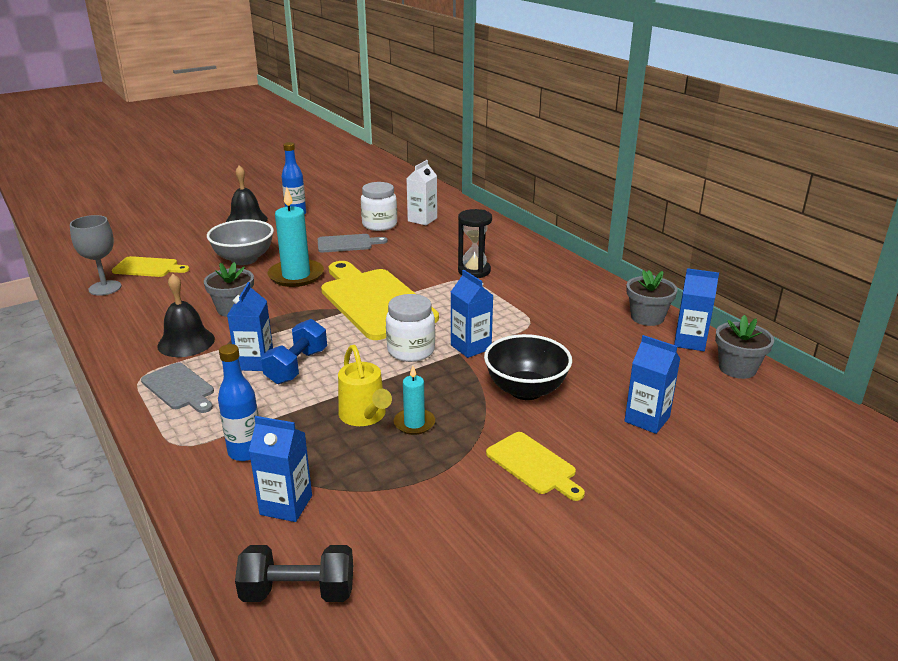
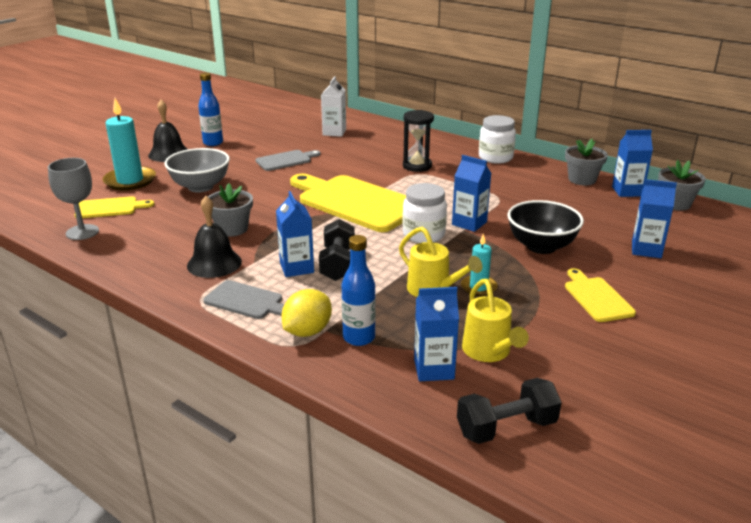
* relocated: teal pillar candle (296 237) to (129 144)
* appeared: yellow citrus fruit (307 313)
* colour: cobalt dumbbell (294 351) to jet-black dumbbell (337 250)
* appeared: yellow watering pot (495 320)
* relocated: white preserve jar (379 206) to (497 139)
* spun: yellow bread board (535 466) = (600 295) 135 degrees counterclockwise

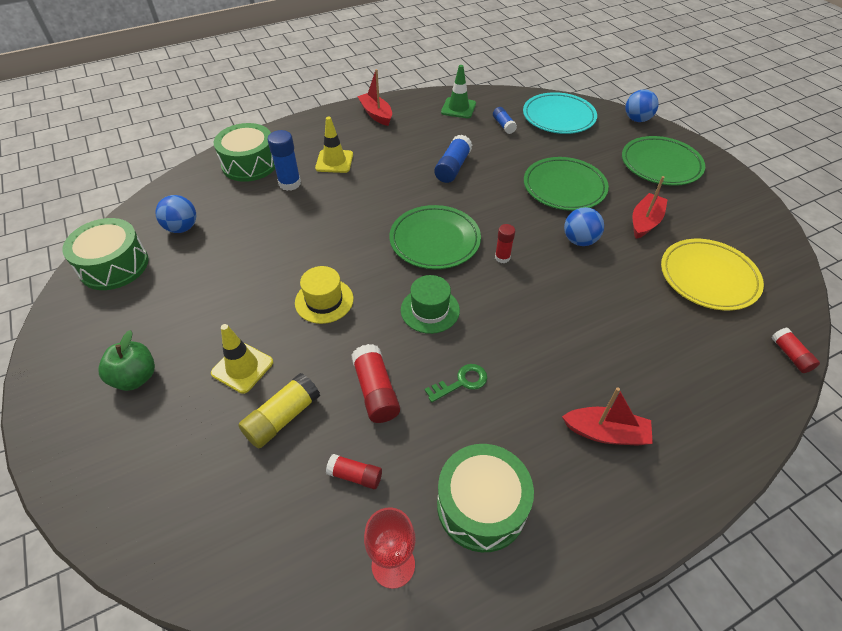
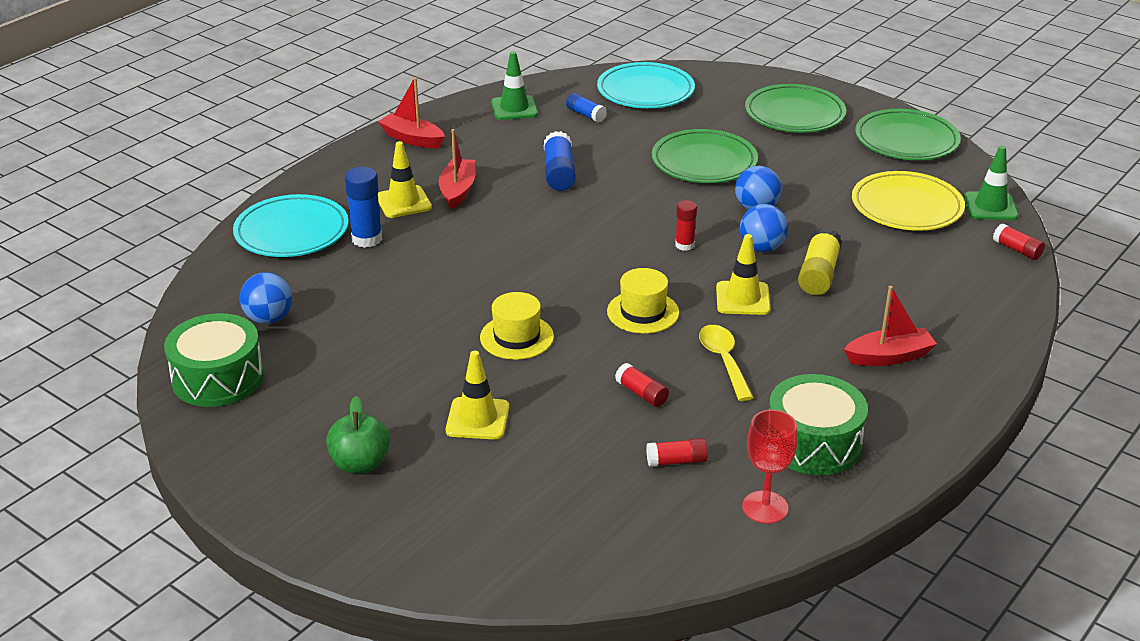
* exchanged: green drum (244 152) to teal flat dish (291 225)
* relocated: red sailboat (650 207) to (457 169)
* colour: green top hat (430 304) to yellow top hat (643 301)
* size: red stick of glue (376 383) = (642 385) x0.63
* exchanged: green door key (455 383) to yellow teaspoon (726 363)
* appeared: yellow road cone (743 274)
* relocated: cobalt play ball (642 105) to (764 228)
* relocated: yellow stick of glue (279 410) to (820 261)
* relocated: green flat dish (435 237) to (908 134)
* appeared: green road cone (991 183)

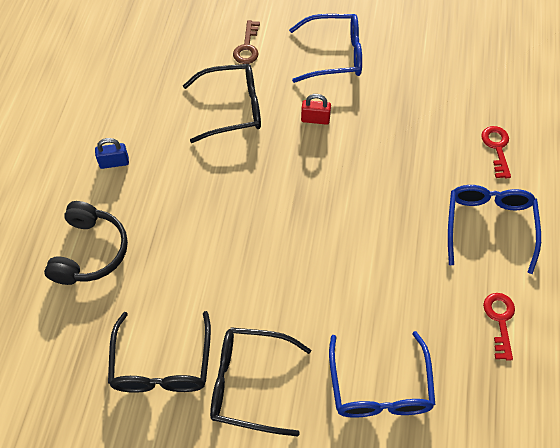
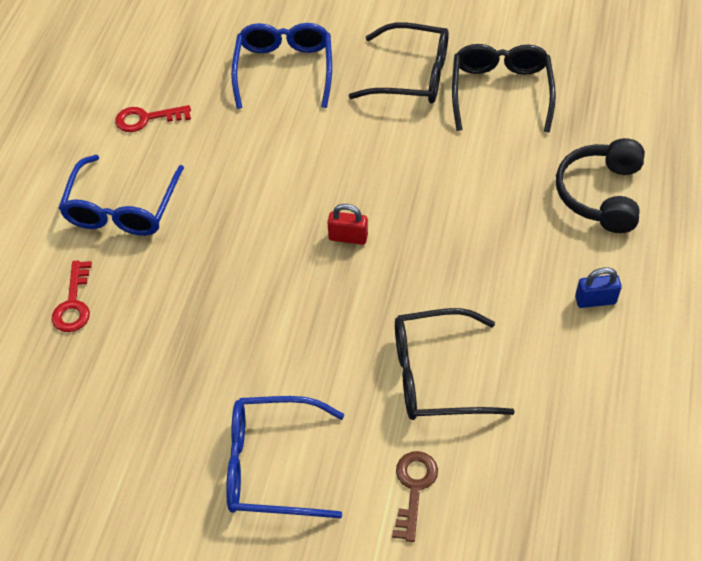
* spun: red door key (499 327) = (153 118) 75 degrees clockwise
* relocated: red padlock (316 109) to (348 224)

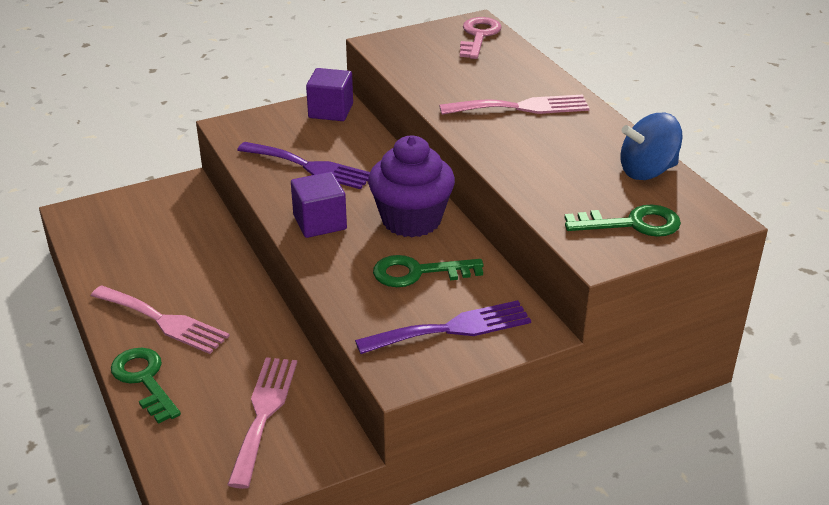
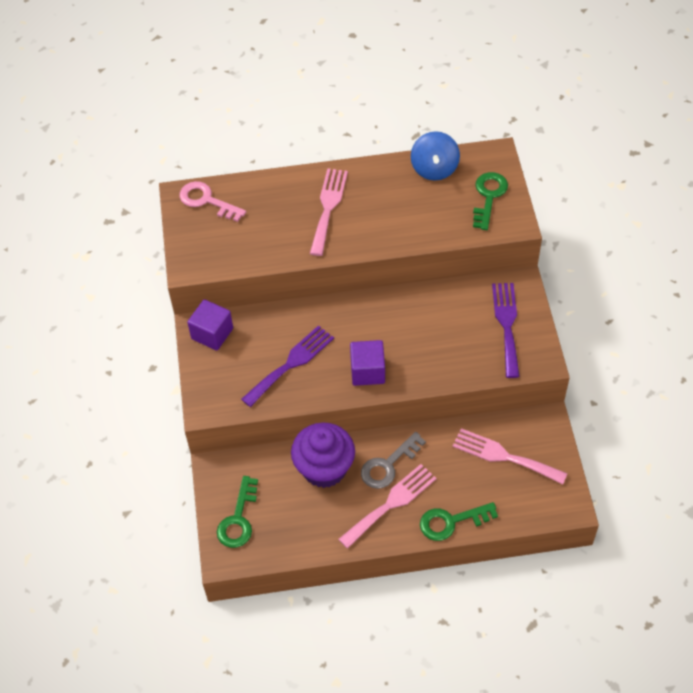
* relocated: green door key (428 271) to (237 512)
* relocated: royal purple muffin (411 186) to (323 455)
* appeared: gray door key (393 460)

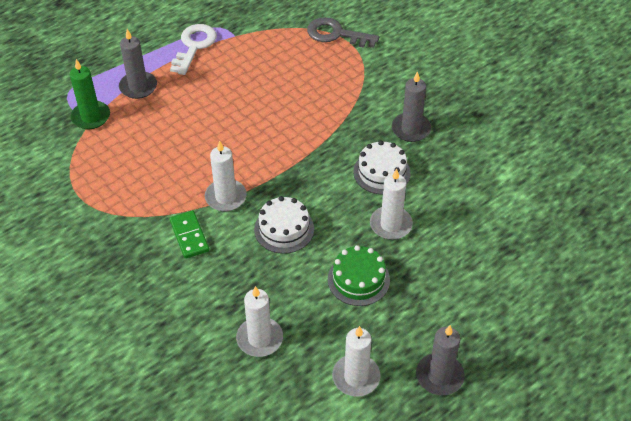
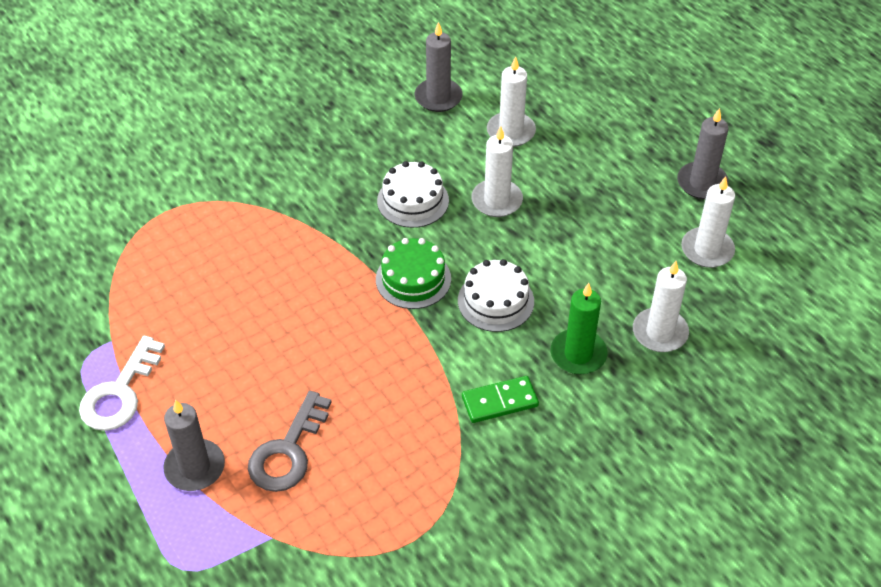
* spun: white door key (193 49) = (122 383) 90 degrees counterclockwise
* relocated: gray door key (343 32) to (290 441)
* relocated: green layer cake (359 275) to (413 273)
* relocated: gray pillar candle (411 106) to (439 67)
* relocated: white pillar candle (226 175) to (511 101)
* relocated: green pillar candle (90 94) to (579 328)

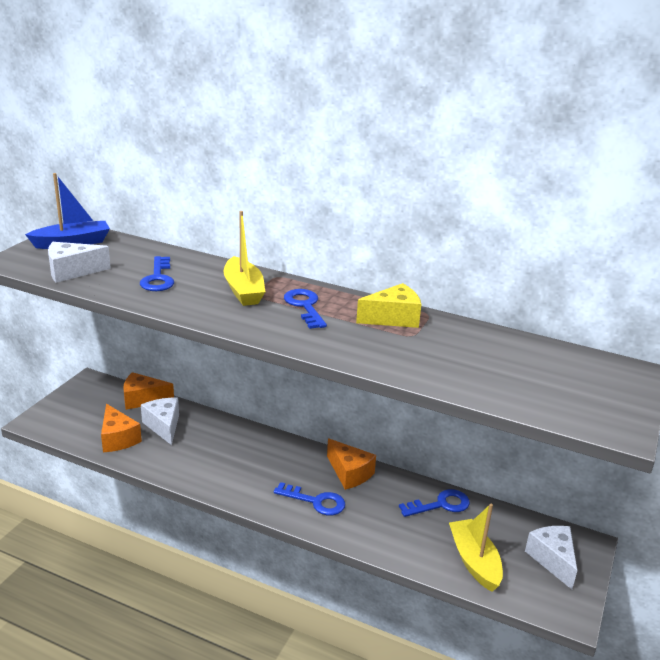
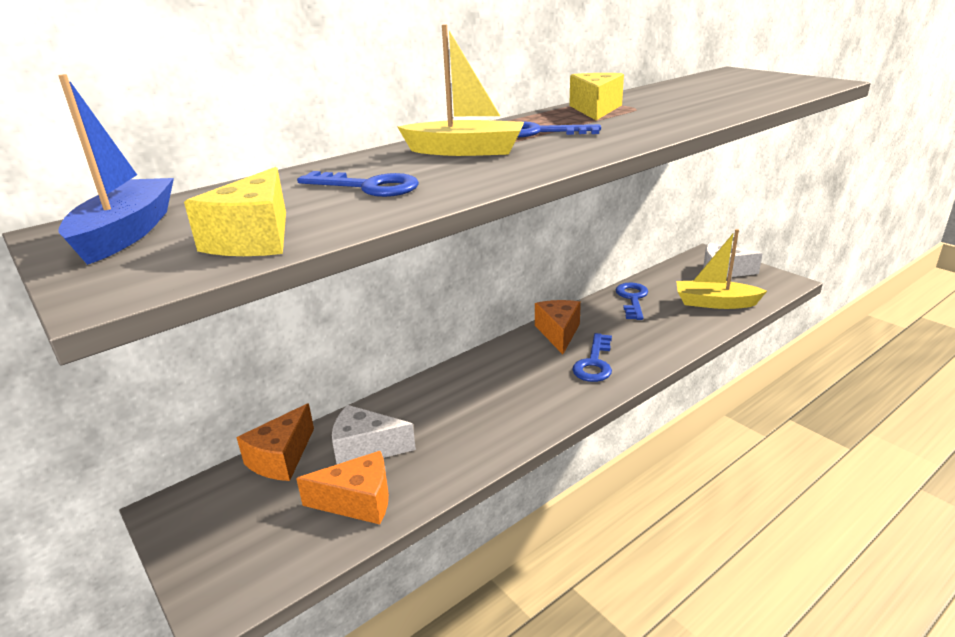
* colour: white piece of cheese (79 262) to yellow piece of cheese (235 211)
* spun: orange-coloured piece of cheese (351 464) = (558 327) 75 degrees counterclockwise
* spun: cobalt door key (309 498) = (592 357) 150 degrees clockwise

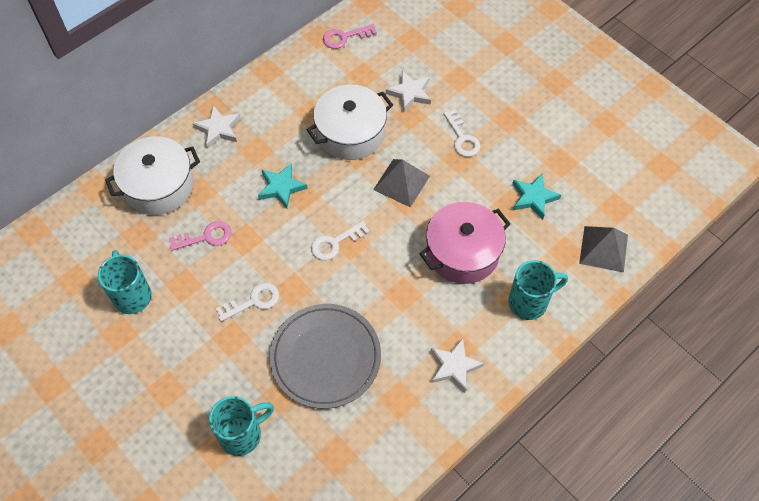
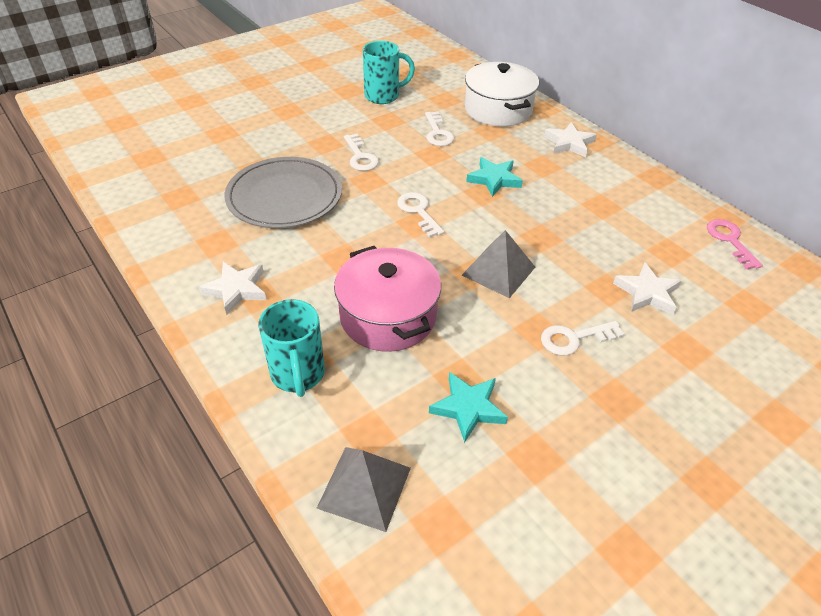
* colour: rose-pink door key (200 236) to white door key (439 129)
* missing: teal coffee mug (241 426)
* missing: white pot (349 122)

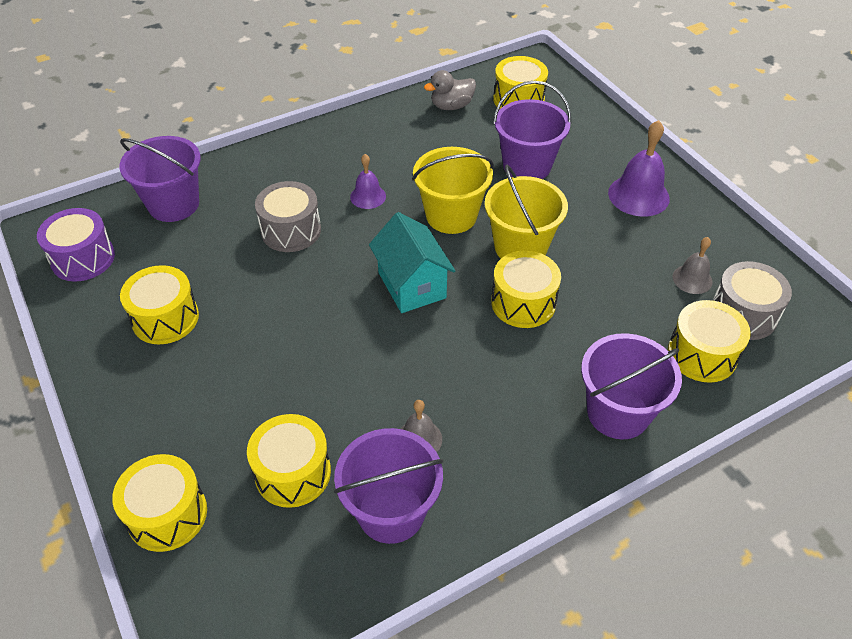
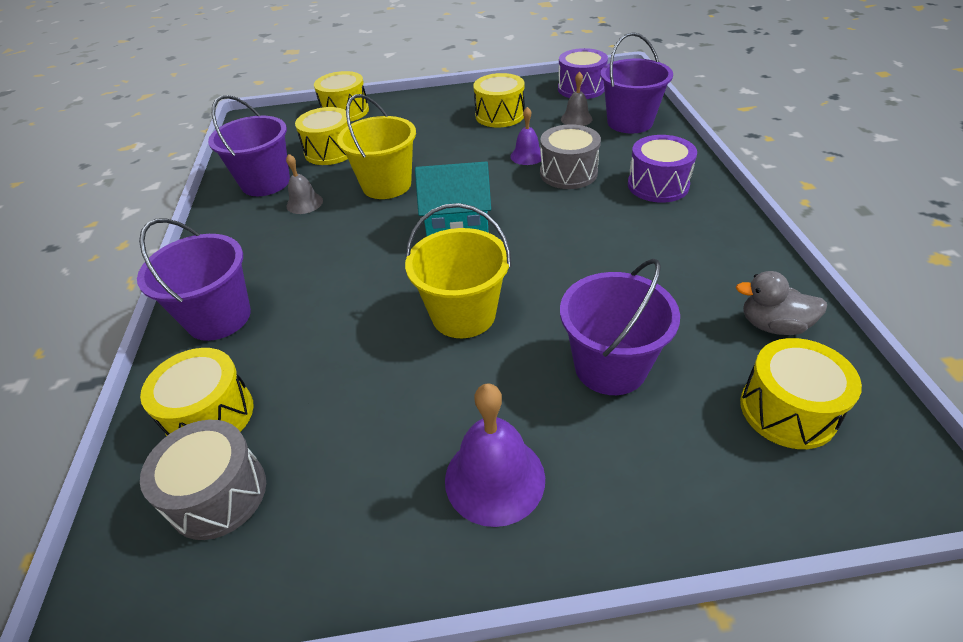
* relocated: yellow sand bucket (453 190) to (376 146)
* relocated: royal purple hand bell (368 181) to (525 136)
* relocated: gray hand bell (692 265) to (576 98)
* appeared: royal purple drum (662 169)
* spun: gray rubber duck (450 90) = (781 303) 75 degrees counterclockwise
* missing: yellow drum (526 289)

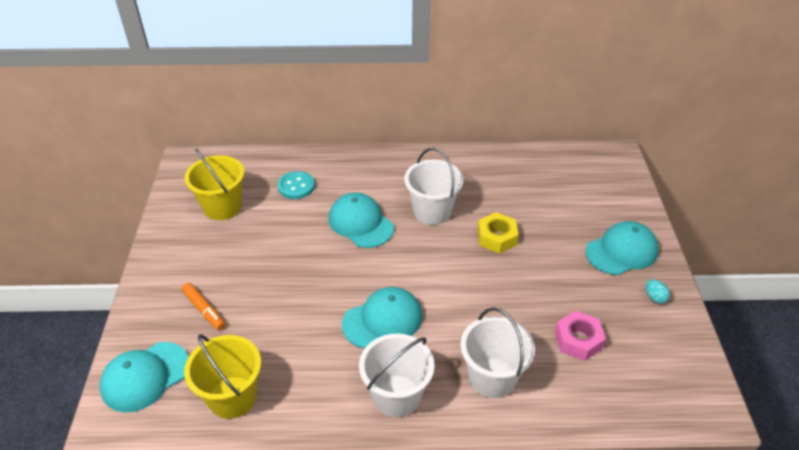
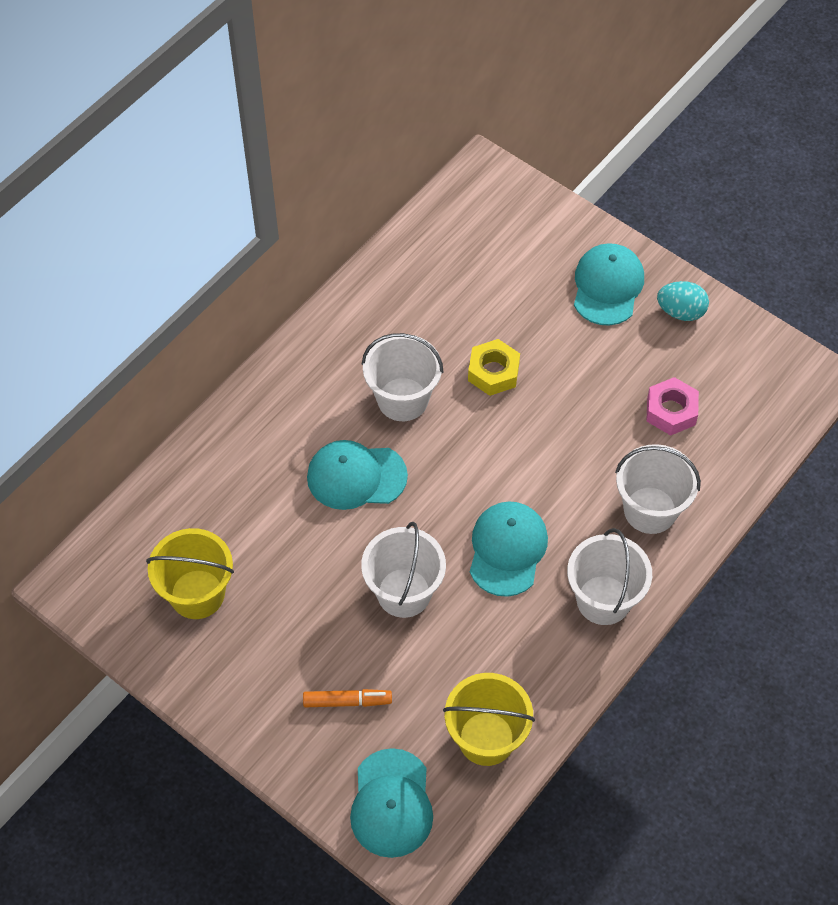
* appeared: white sand bucket (403 570)
* size: teal egg shape (658 291) = (683 301) x1.63
* missing: teal button (296 185)

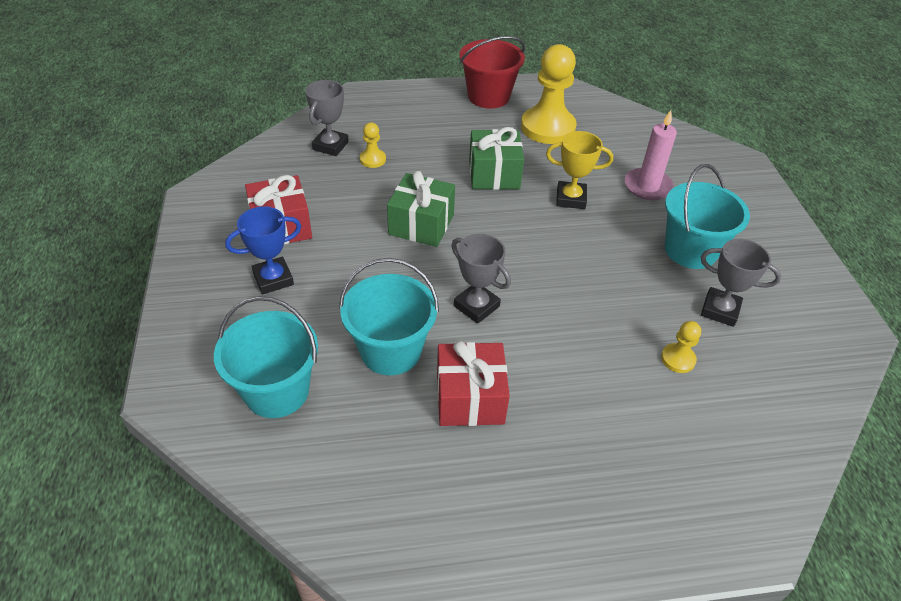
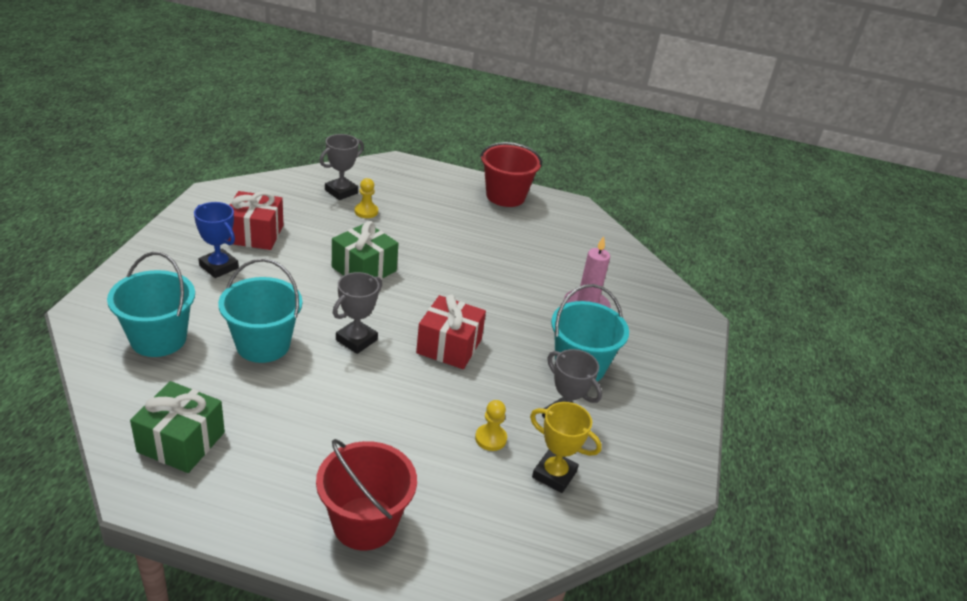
* relocated: green present (496 158) to (177 427)
* spun: cobalt award cup (263 250) = (216 240) 45 degrees clockwise
* appeared: red sand bucket (366 494)
* spun: gray award cup (481 279) = (357 313) 60 degrees clockwise
* relocated: red present (473 383) to (451 331)
* relocated: yellow award cup (579 170) to (566 447)
* missing: yellow pawn (548 94)

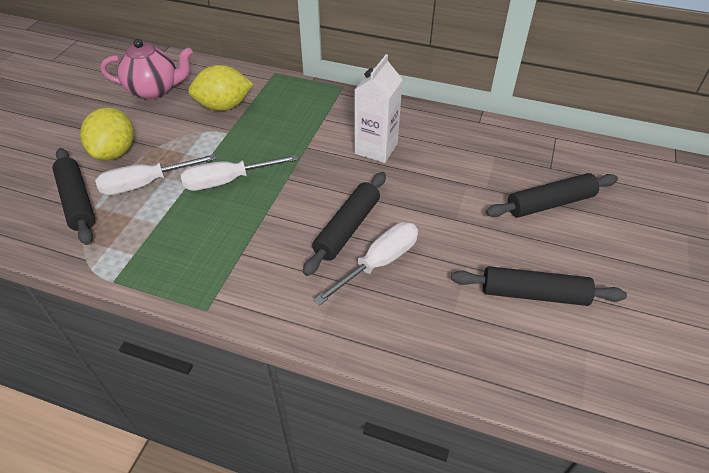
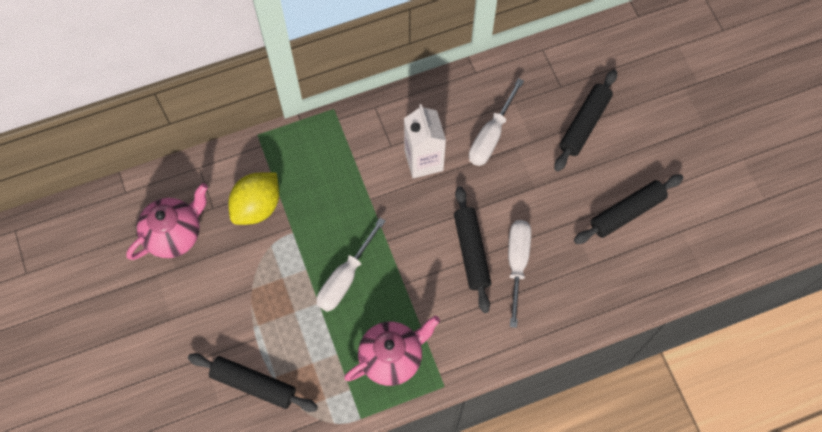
* appeared: rose-pink tea pot (392 351)
* relocated: white hand screwdriver (156 174) to (496 122)
* missing: yellow citrus fruit (107 133)

